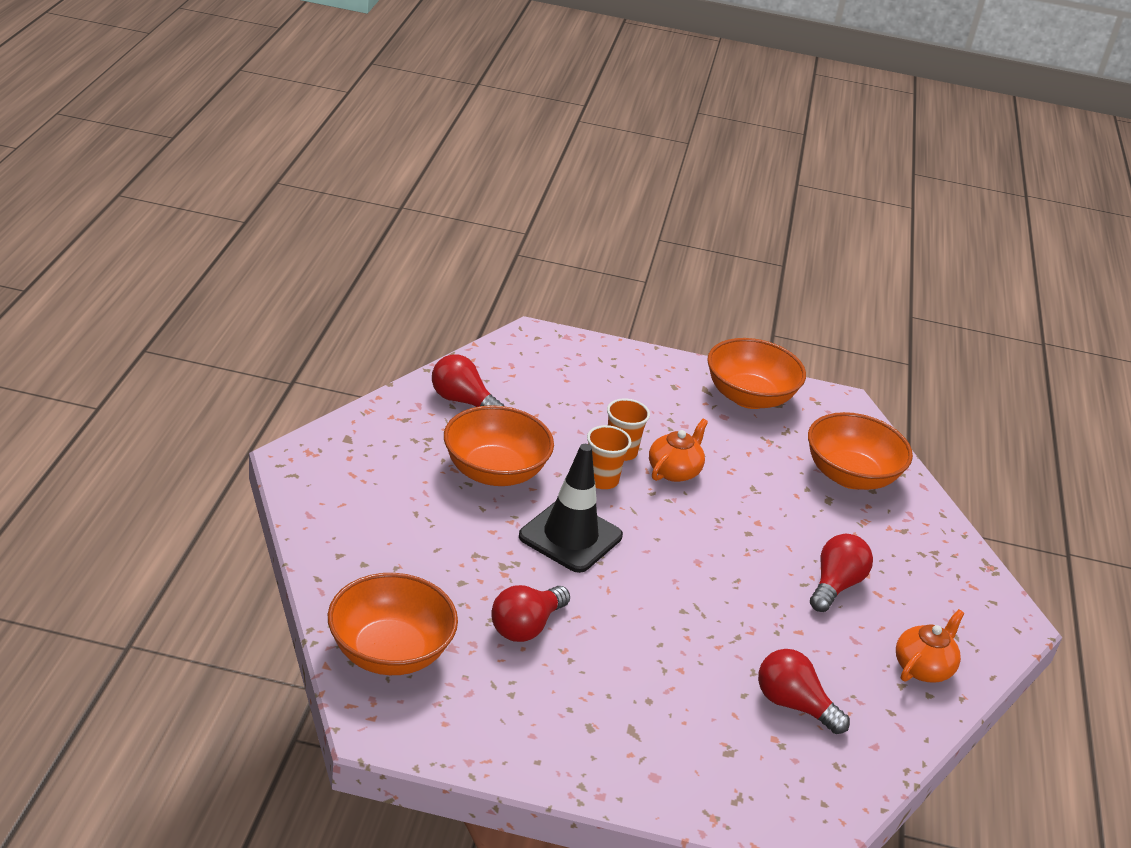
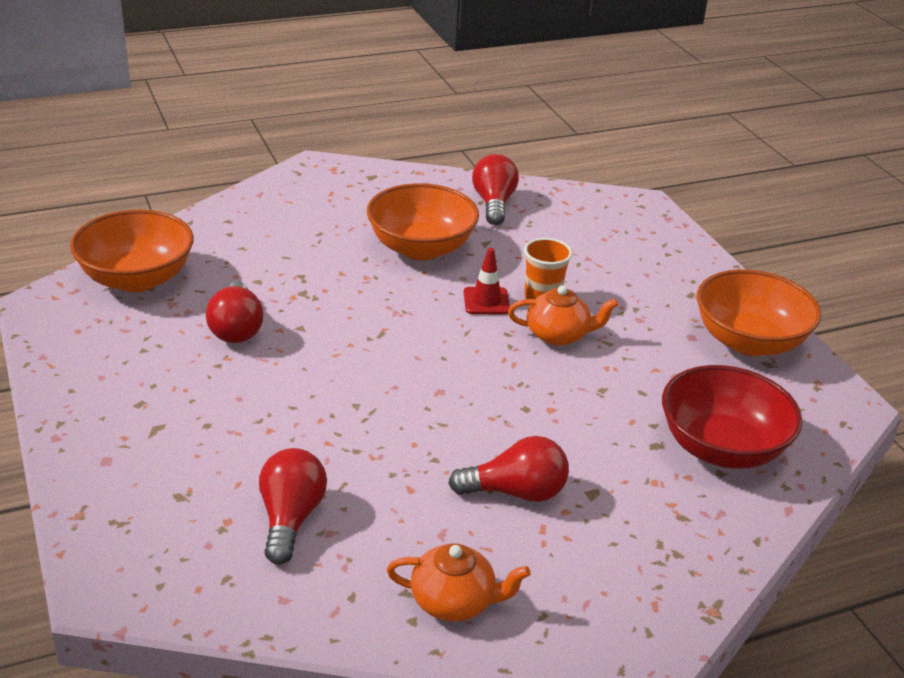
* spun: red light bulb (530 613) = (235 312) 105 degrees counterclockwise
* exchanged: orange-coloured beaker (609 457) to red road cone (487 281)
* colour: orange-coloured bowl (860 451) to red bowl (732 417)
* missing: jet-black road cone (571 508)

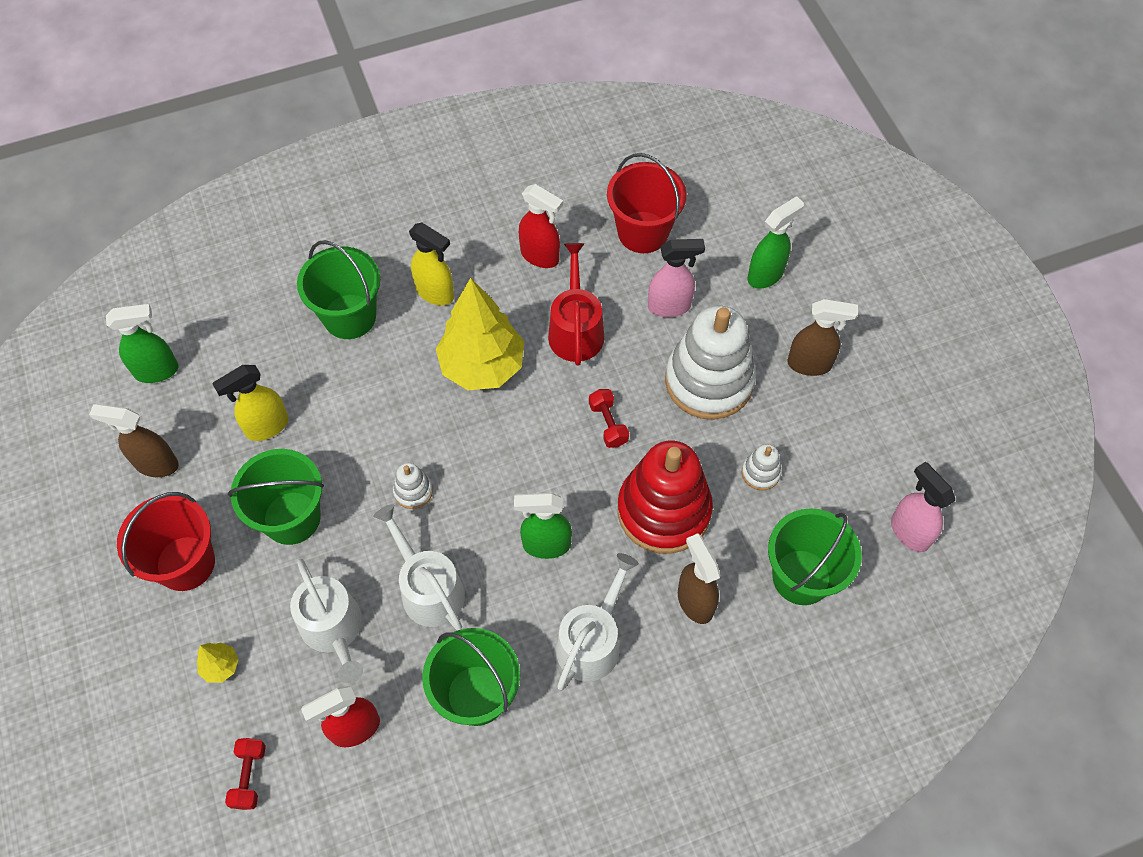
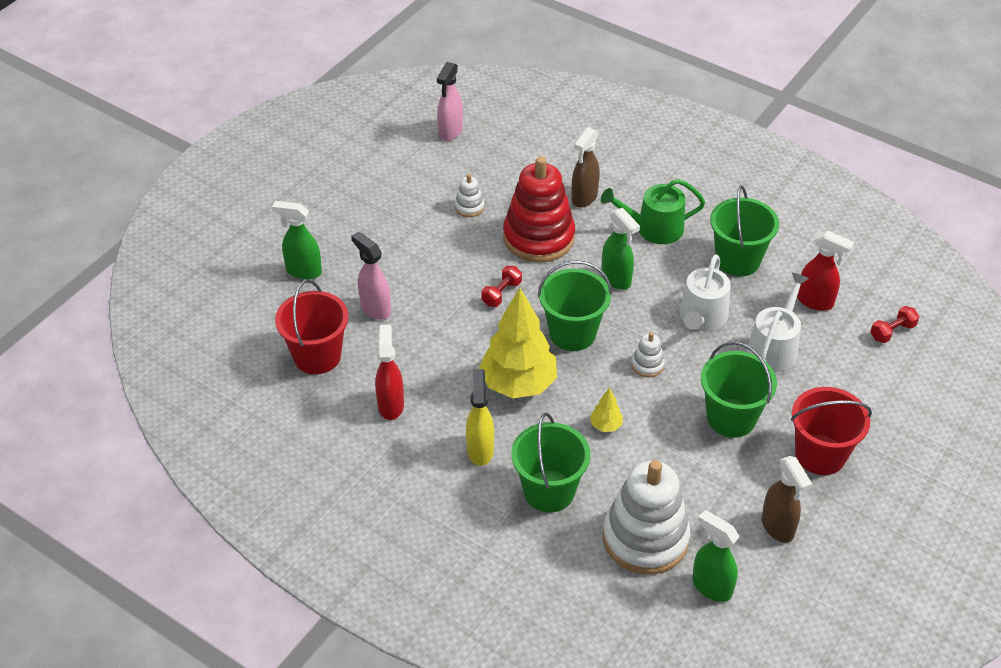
* relocated: green sand bucket (815 556) to (575 305)
* relocated: yellow tree (218 662) to (606 410)
* colour: white watering pot (597 621) to green watering pot (653 211)
* relocated: white ring stacker (710 363) to (646 517)
* missing: yellow spray bottle (250 403)
* missing: red watering pot (576 304)
* missing: brown spray bottle (822 337)

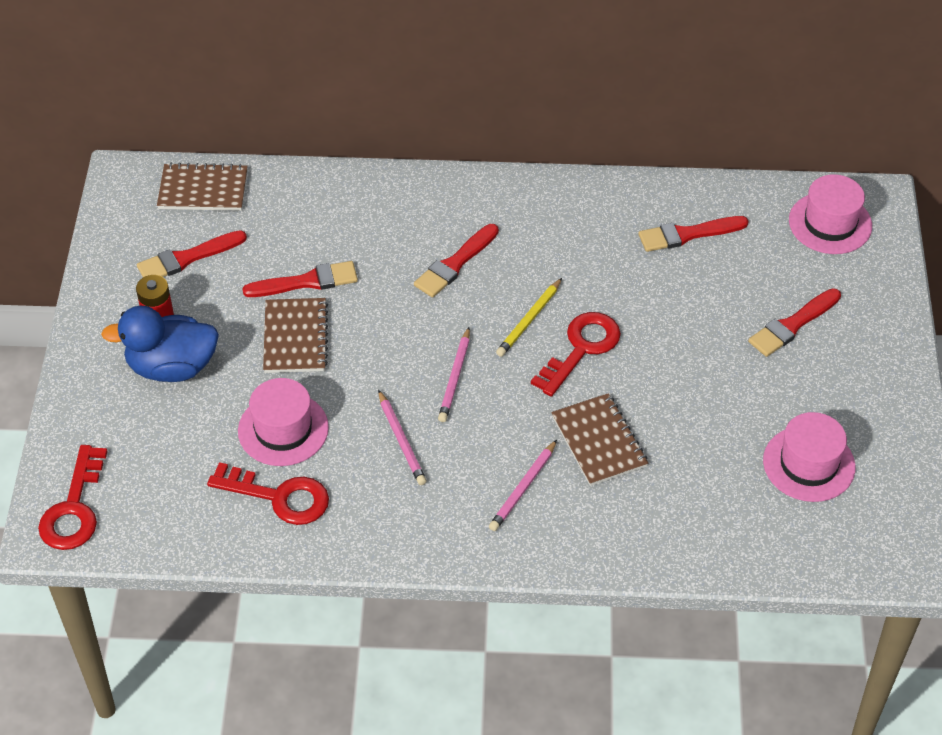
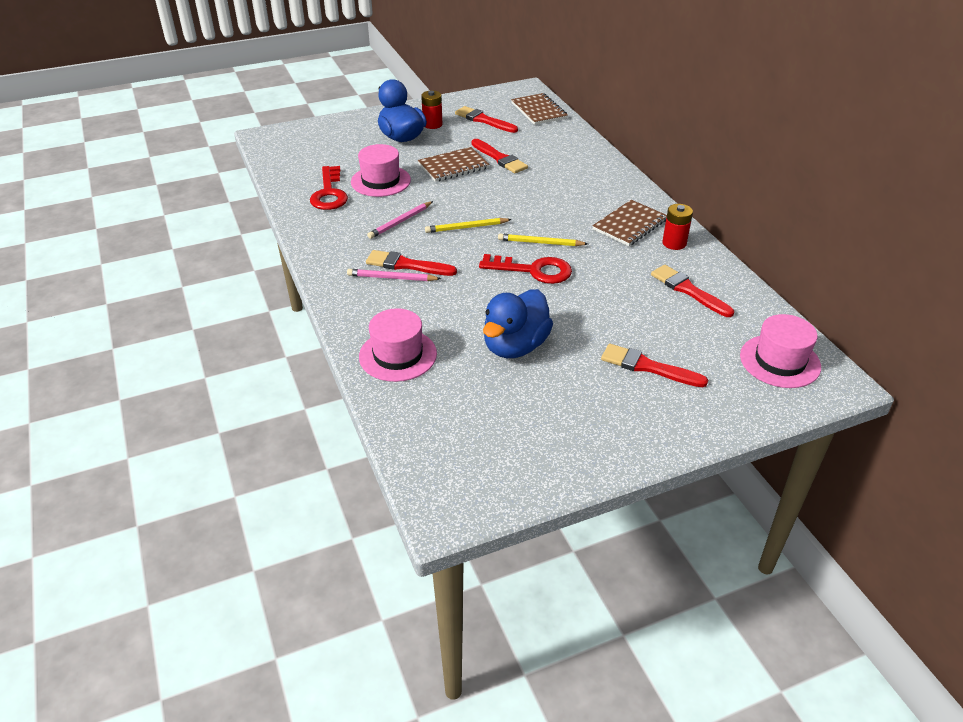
* relocated: rose-pink top hat (809 457) to (398 345)
* relocated: red paint brush (456 261) to (411 263)
* colour: rose-pink lead pencil (454 374) to yellow lead pencil (468 225)
* appeared: cobalt rubber duck (518 323)
* relocated: brown notepad (600 439) to (629 223)
* appeared: red battery (677 227)
* missing: red door key (73 497)

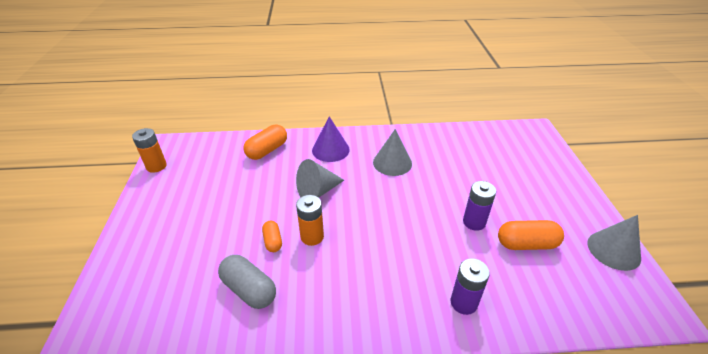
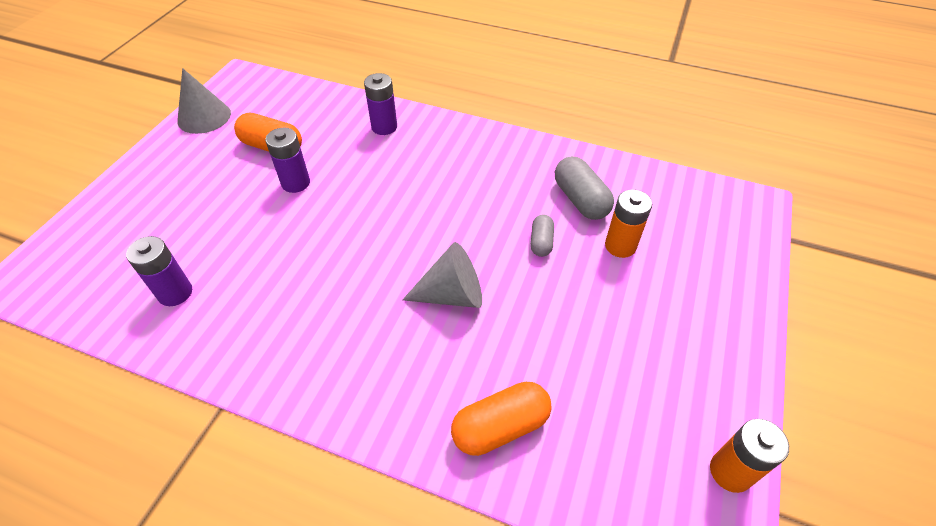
* appeared: royal purple battery (159 271)
* colour: orange-coloured pill shape (272 236) to gray pill shape (542 236)
* relocated: orange-coloured battery (310 220) to (628 223)
* missing: royal purple solid cone (331 139)
* missing: gray solid cone (392 152)

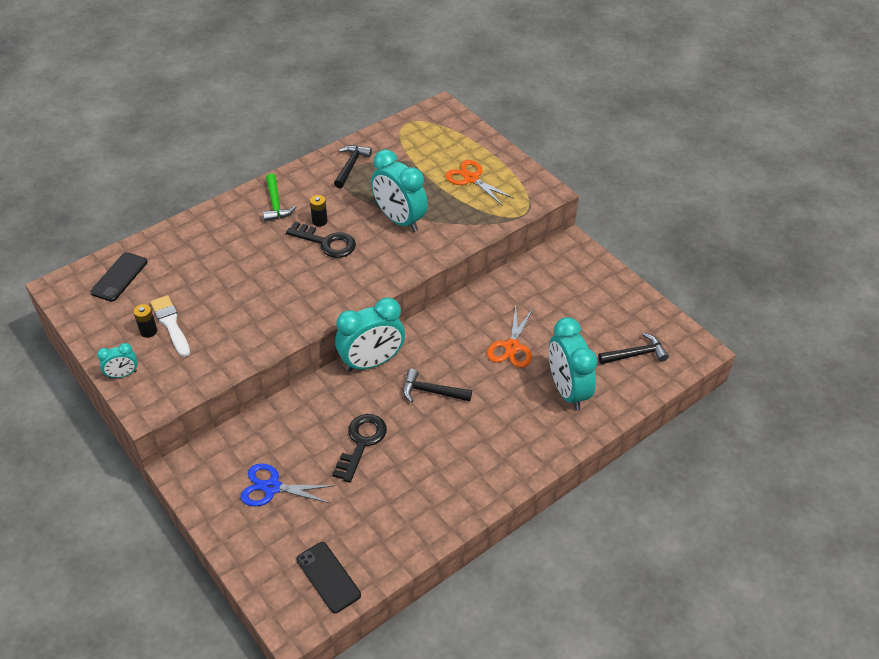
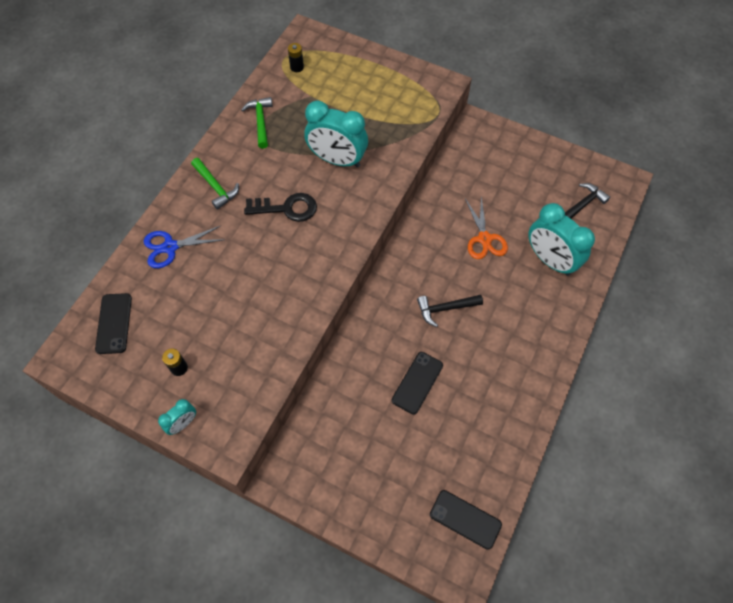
* relocated: cobalt pair of scissors (287 485) to (183 247)
* colour: jet-black hammer (353 166) to green hammer (257 123)
* relocated: jet-black battery (319 211) to (296 57)
* exchanged: jet-black door key (359 448) to jet-black mobile phone (417 383)
* missing: white paint brush (170 326)
* missing: teal alarm clock (370 334)
* missing: orange-coloured pair of scissors (480 183)

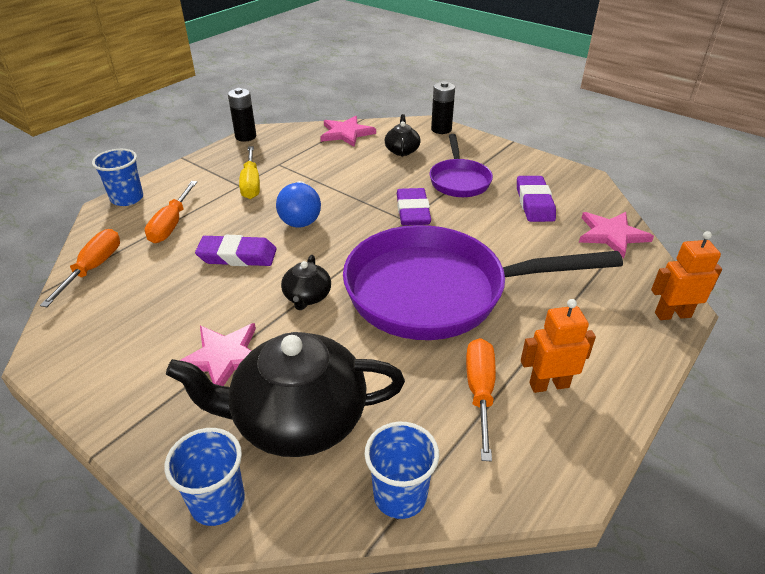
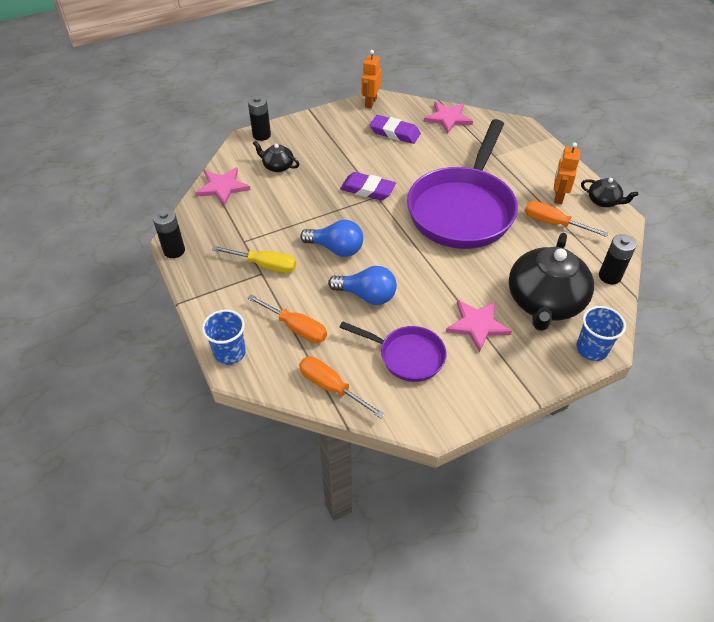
* exchanged: royal purple eraser (235 250) to cobalt light bulb (362 285)
* relocated: royal purple frying pan (461 165) to (393 351)
* relocated: orange-coloured robot (686 275) to (371 79)
* relocated: jet-black tea pot (306 282) to (609 192)
* exchanged: cobalt beaker (401 470) to jet-black battery (618 259)

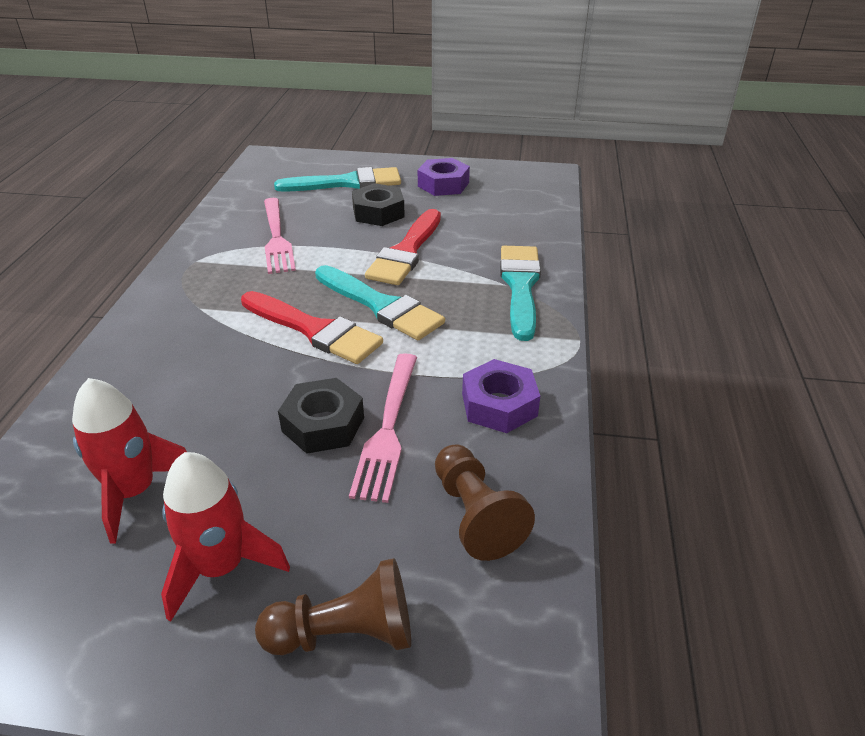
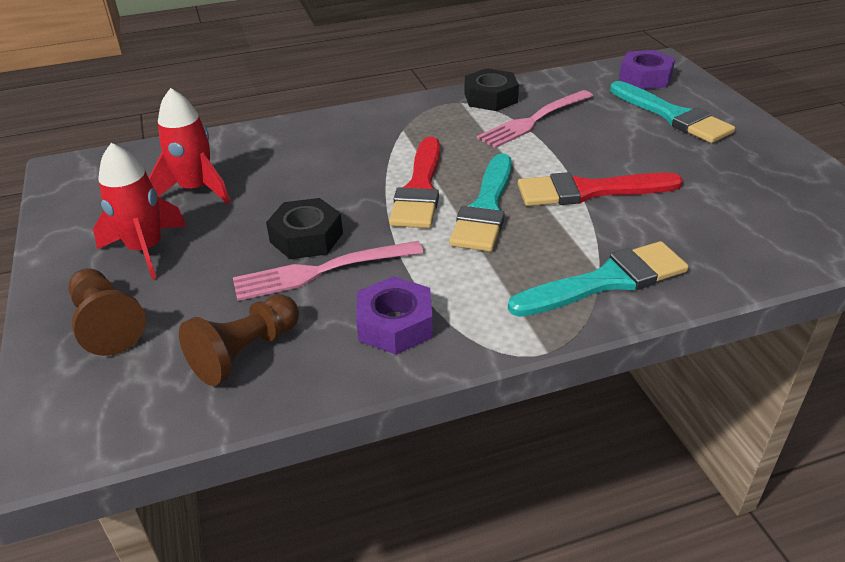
* relocated: jet-black hex nut (378 204) to (492 89)
* relocated: royal purple hex nut (444 177) to (647 69)

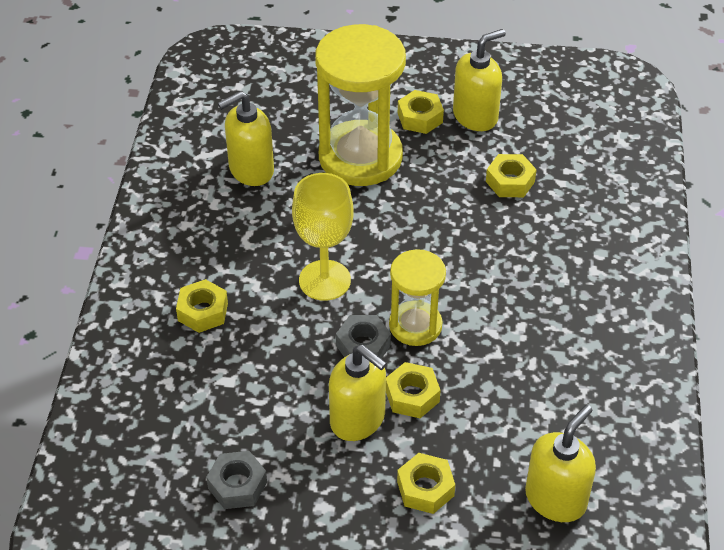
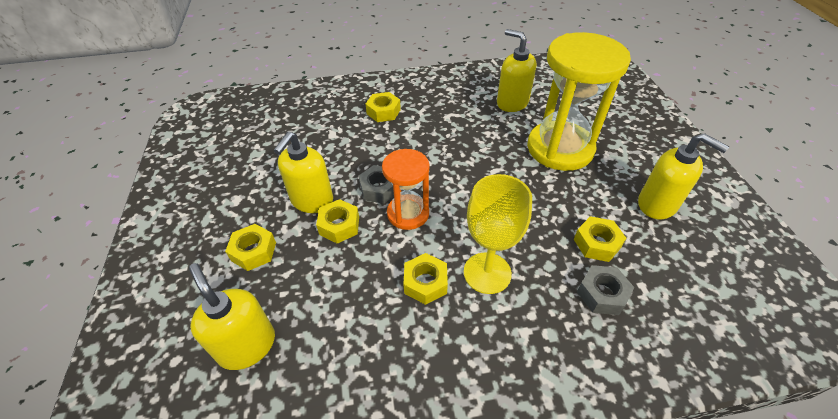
* spun: yellow soap pump (560 463) = (232 316) 150 degrees counterclockwise
* colour: yellow sand timer (417 297) to orange-coloured sand timer (406 189)
* relocated: yellow hex nut (421 112) to (426 279)
* relocated: yellow chalice (322 237) to (498 234)
* relocated: gray hex nut (236 480) to (606 290)

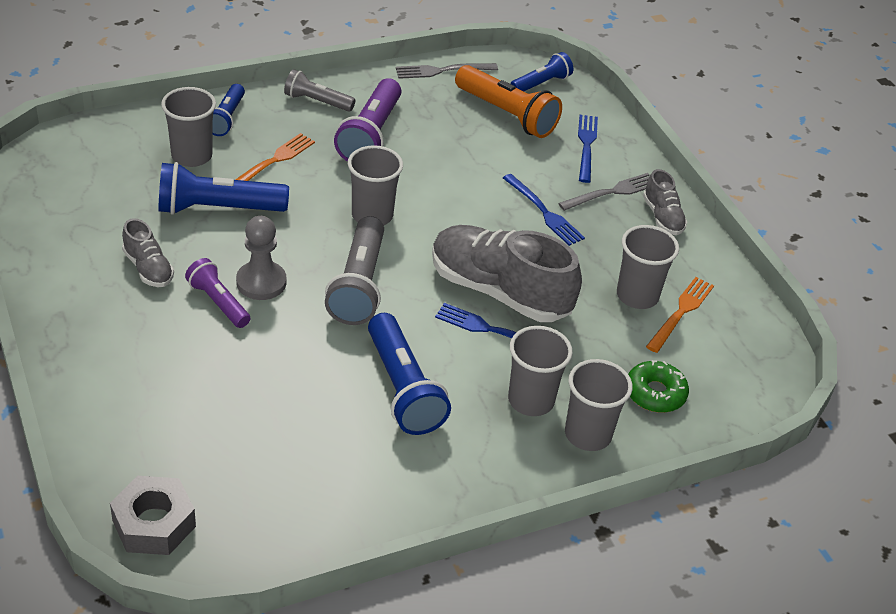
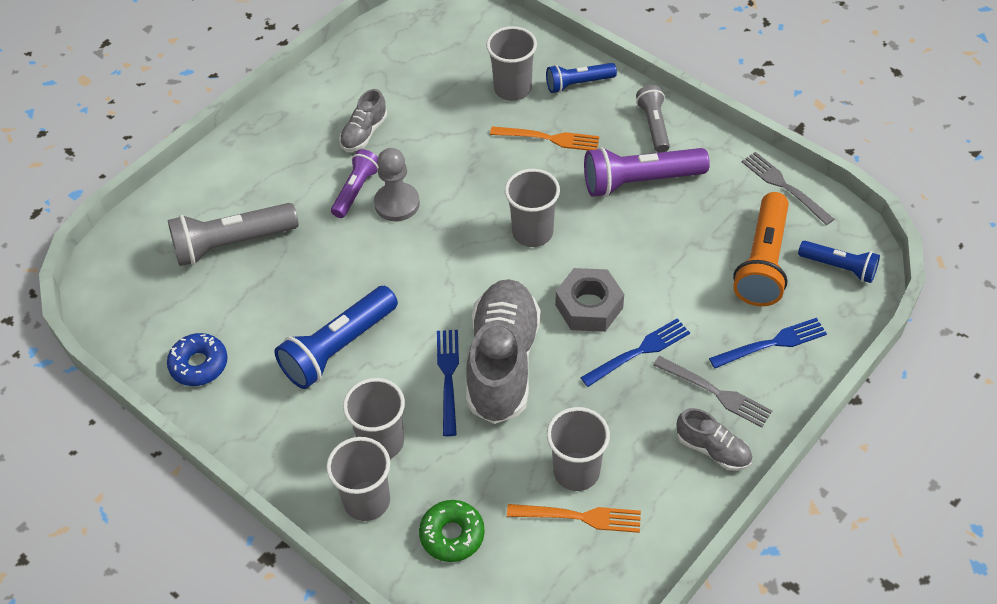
* appeared: cobalt glazed donut (197 359)
* relocated: gray pocket torch (354 270) to (233 234)
* relocated: gray hex nut (153 515) to (589 300)
* spun: cobalt table fork (544 210) = (635 352) 150 degrees counterclockwise
* spun: gray shoe (665 202) = (714 439) 105 degrees counterclockwise
* missing: cobalt pocket torch (223 188)

